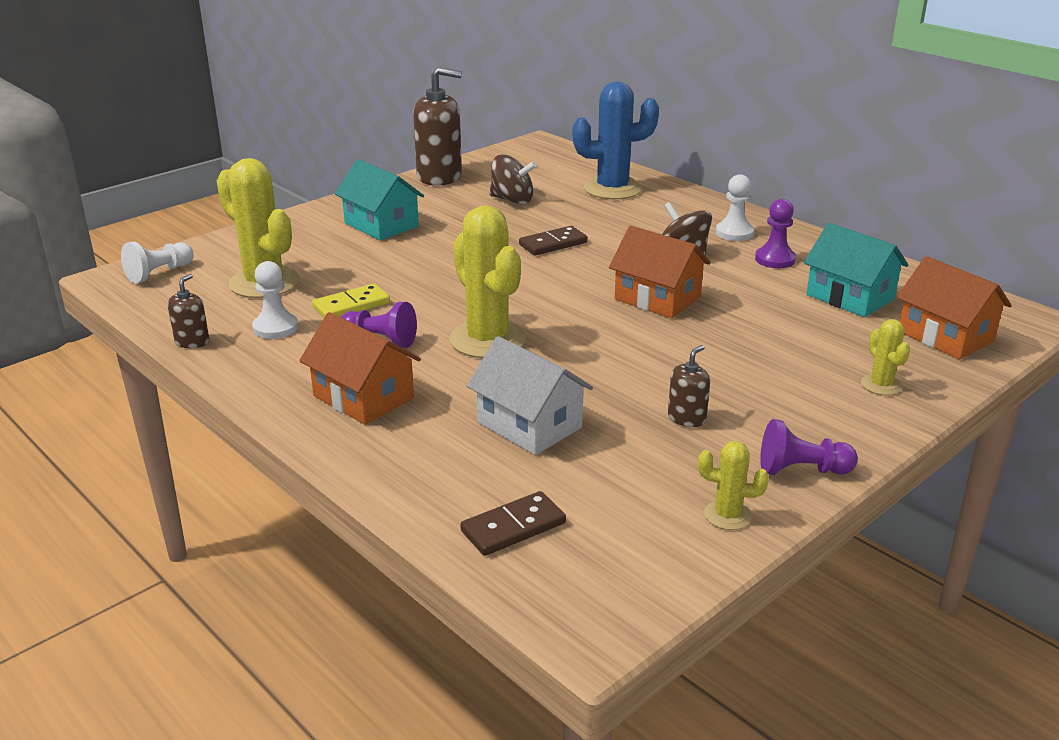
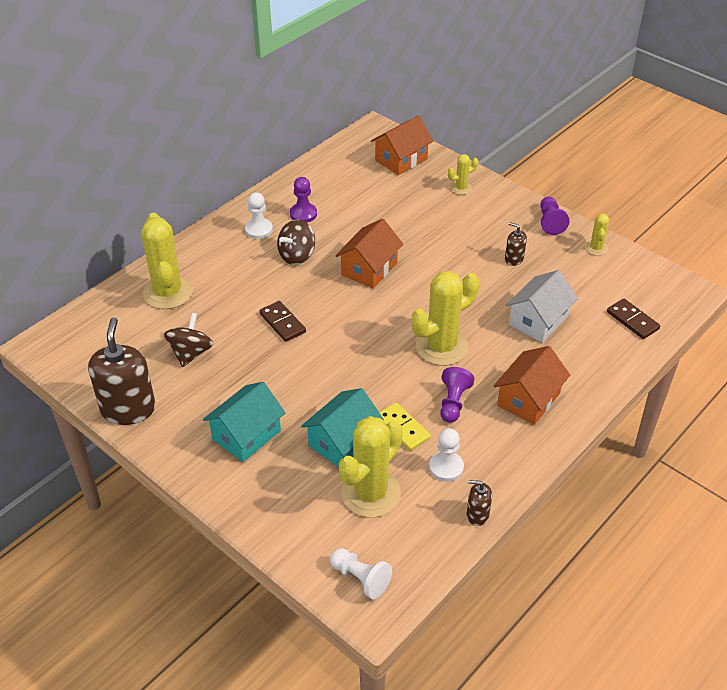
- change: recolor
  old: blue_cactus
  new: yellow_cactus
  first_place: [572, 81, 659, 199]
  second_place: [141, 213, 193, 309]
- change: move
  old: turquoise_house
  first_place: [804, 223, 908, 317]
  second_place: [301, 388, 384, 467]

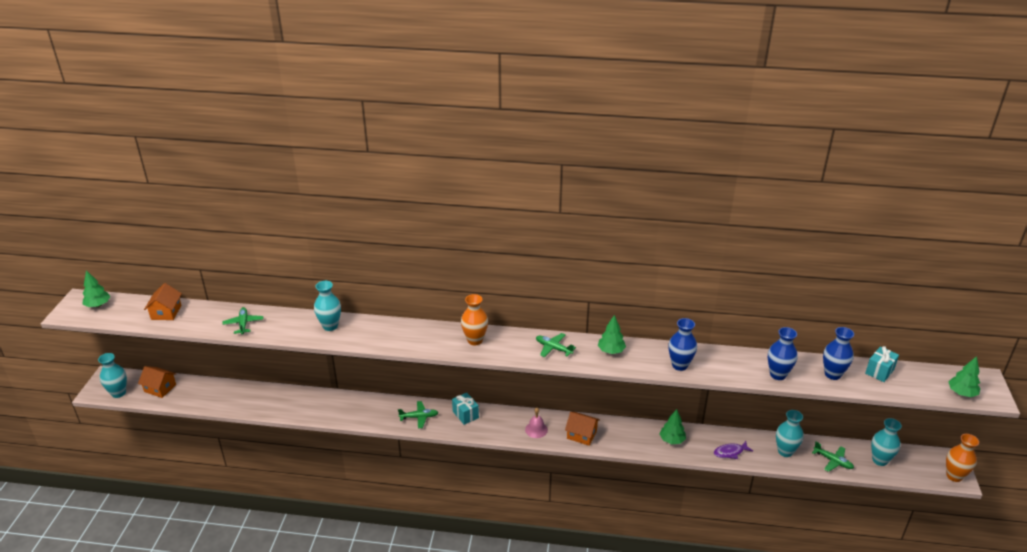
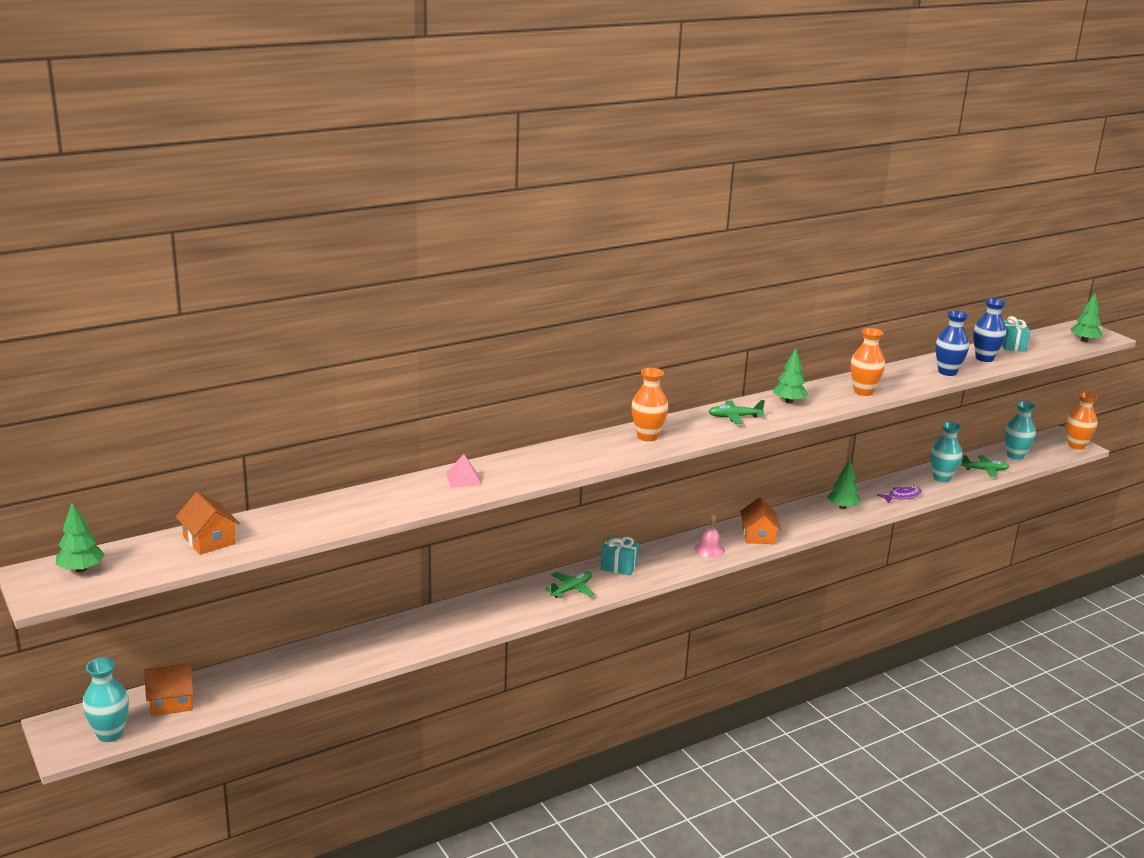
- change: replace
  old: turquoise_vase
  new: pink_pyramid
  first_place: [314, 281, 341, 331]
  second_place: [446, 454, 481, 488]
- change: rotate
  old: orange_house
  first_place: [565, 412, 600, 446]
  second_place: [740, 497, 781, 544]
  degrees: -75
- change: recolor
  old: blue_vase
  new: orange_vase
  first_place: [668, 318, 697, 371]
  second_place: [851, 328, 885, 396]
- change: rotate
  old: purple_fish
  first_place: [714, 441, 753, 459]
  second_place: [877, 486, 922, 503]
  degrees: -150
- change: delete
  old: green_plane
  first_place: [222, 307, 263, 334]

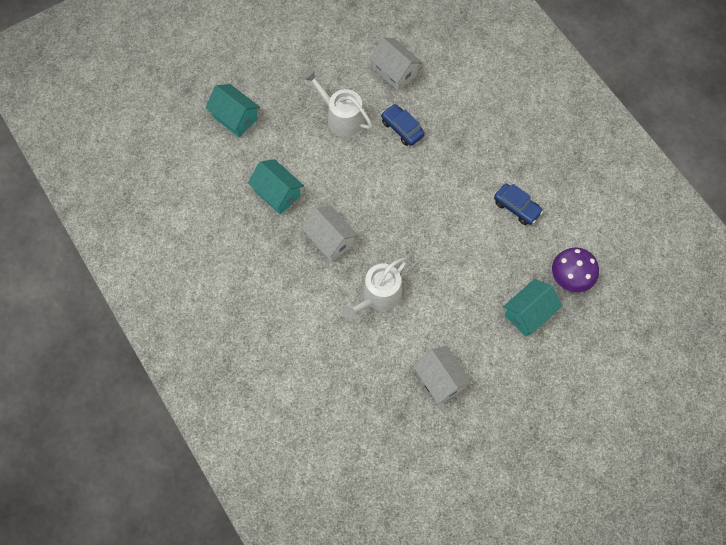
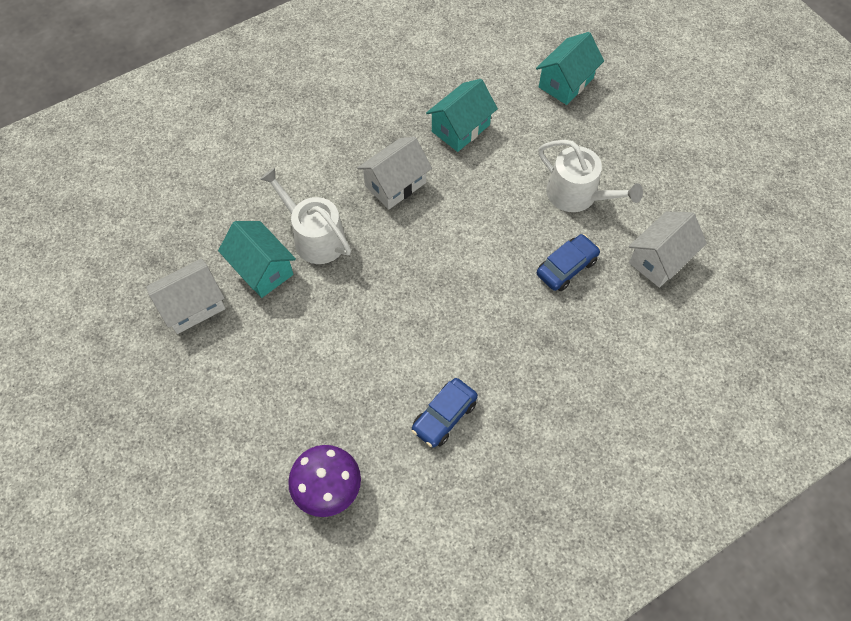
- change: move
  old: turquoise_house
  first_place: [503, 279, 562, 337]
  second_place: [218, 221, 296, 298]
- change: rotate
  old: white_watering_can
  first_place: [304, 70, 373, 137]
  second_place: [538, 140, 643, 212]
  degrees: 90

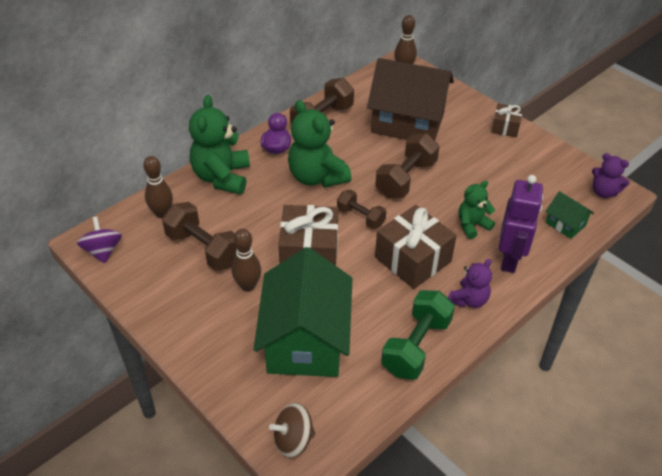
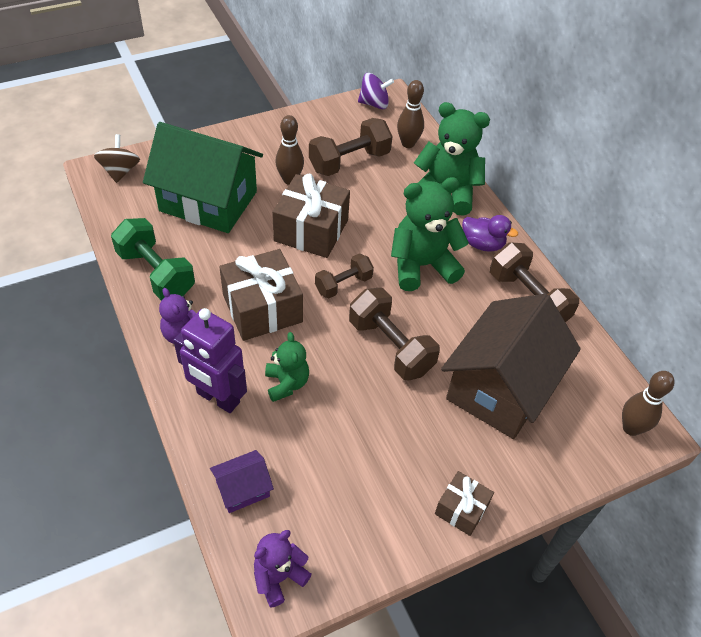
- change: recolor
  old: green_house
  new: purple_house
  first_place: [545, 191, 594, 239]
  second_place: [210, 450, 274, 513]

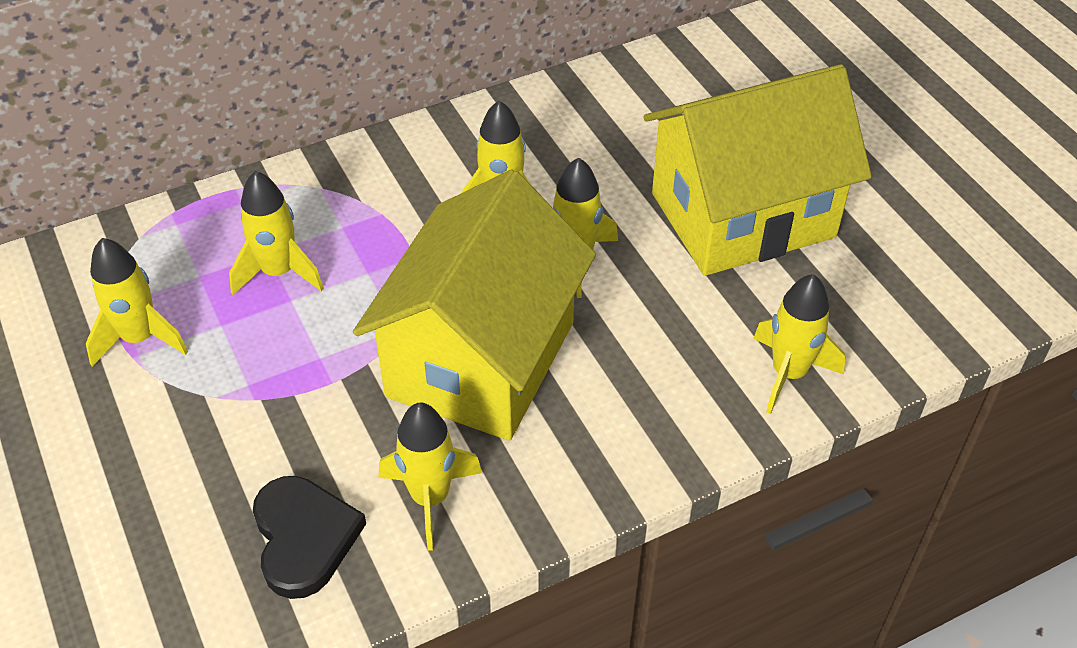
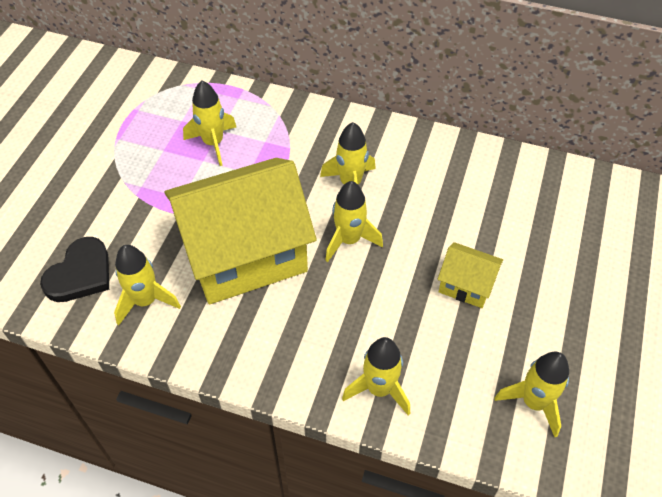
- change: resize
  old: yellow_house
  first_place: [644, 64, 872, 276]
  second_place: [438, 242, 503, 308]
  factor: 0.44
- change: move
  old: yellow_rocket
  first_place: [86, 238, 188, 367]
  second_place: [494, 351, 569, 437]

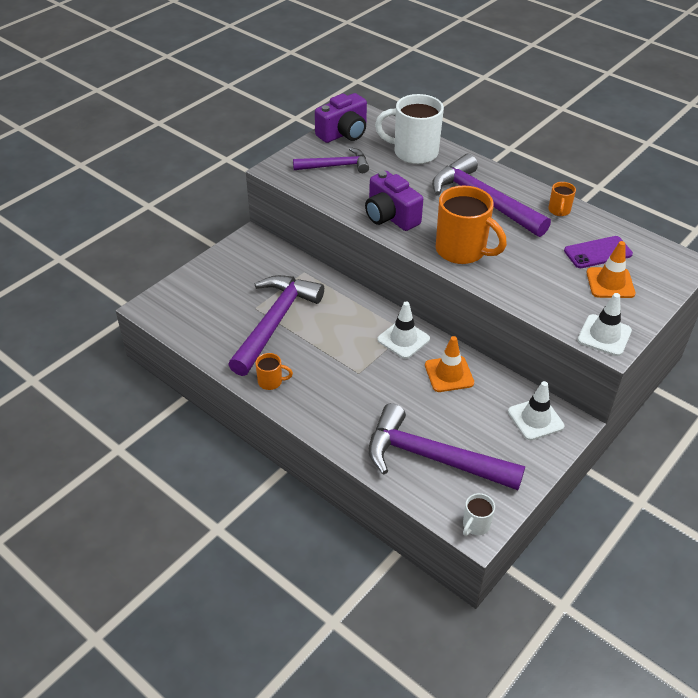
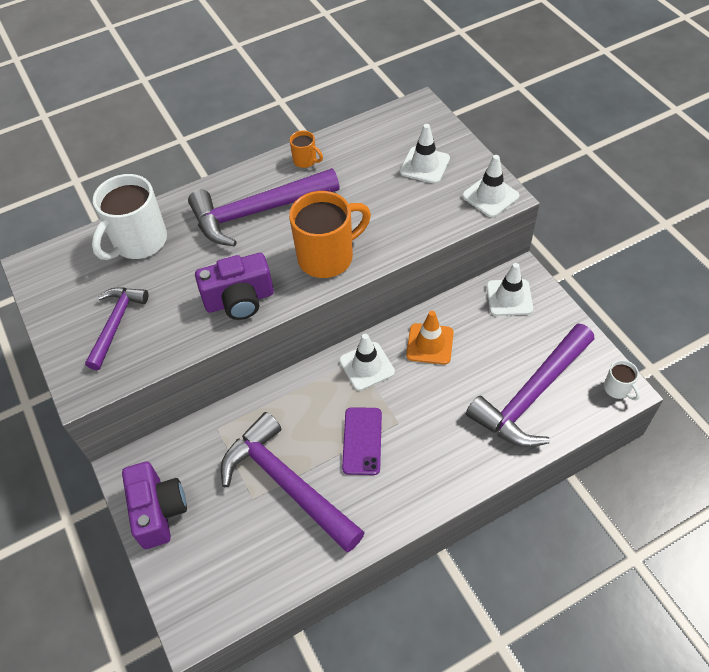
- change: move
  old: purple_camera
  first_place: [315, 93, 367, 143]
  second_place: [122, 461, 187, 549]
- change: move
  old: purple_phone
  first_place: [564, 236, 633, 268]
  second_place: [342, 407, 382, 475]
- change: recolor
  old: orange_traffic_cone
  new: white_traffic_cone
  first_place: [586, 241, 635, 298]
  second_place: [400, 124, 450, 184]
- change: delete
  old: orange_mug
  first_place: [255, 353, 293, 390]

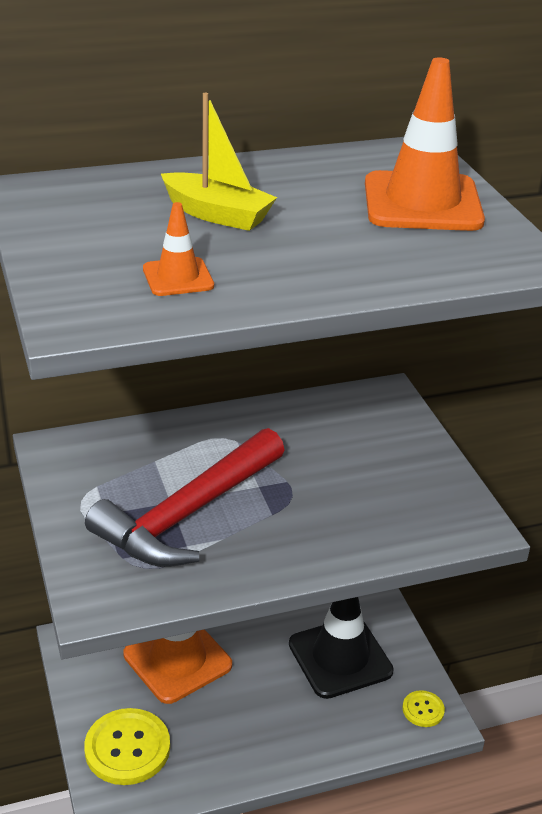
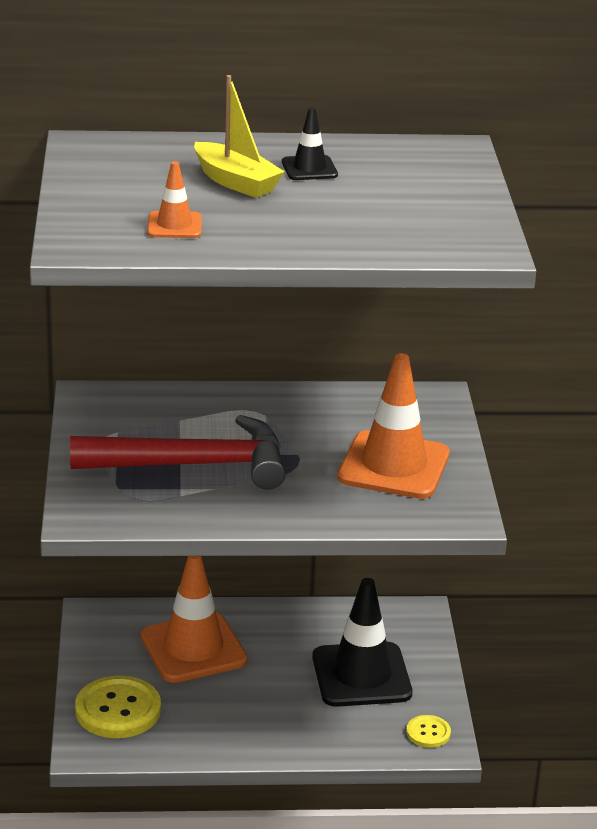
- change: rotate
  old: red_hammer
  first_place: [85, 428, 285, 567]
  second_place: [70, 415, 286, 489]
  degrees: -150
- change: insert
  new: black_traffic_cone
  second_place: [282, 108, 338, 180]
- change: move
  old: orange_traffic_cone
  first_place: [365, 57, 485, 231]
  second_place: [337, 353, 450, 499]

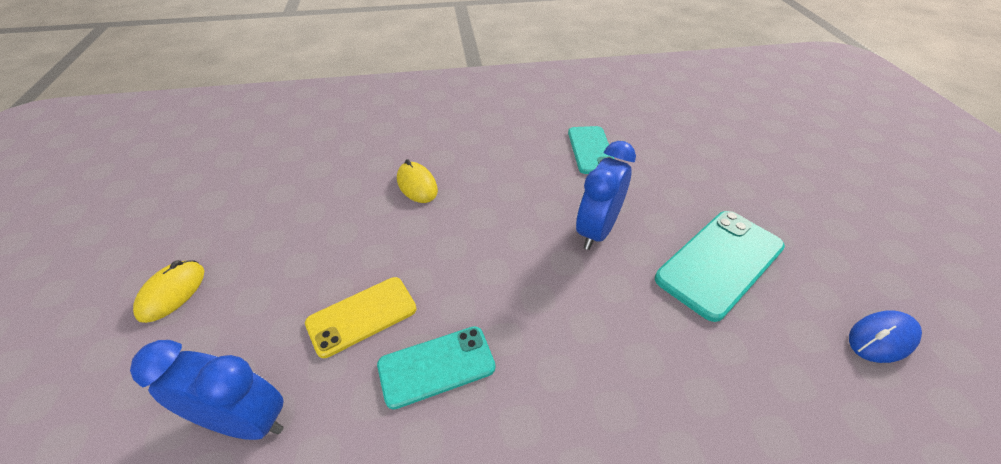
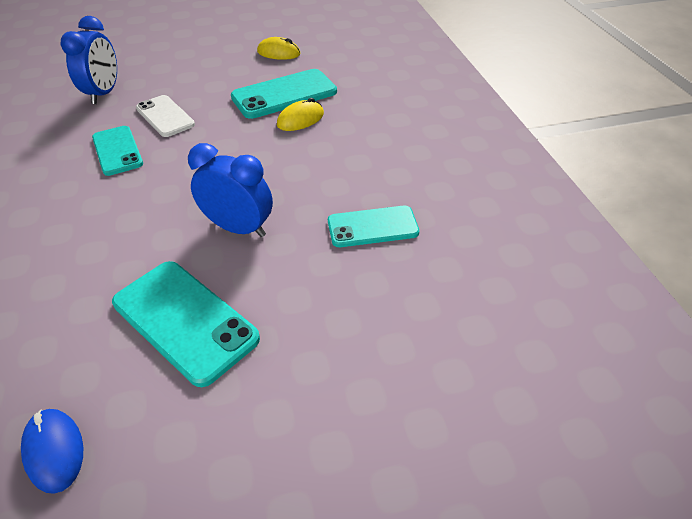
- change: recolor
  old: yellow_phone
  new: white_phone
  first_place: [305, 277, 417, 358]
  second_place: [136, 95, 195, 137]
- change: insert
  new: turquoise_phone
  second_place: [231, 69, 337, 119]
- change: move
  old: yellow_mouse
  first_place: [133, 260, 204, 323]
  second_place: [257, 37, 300, 60]

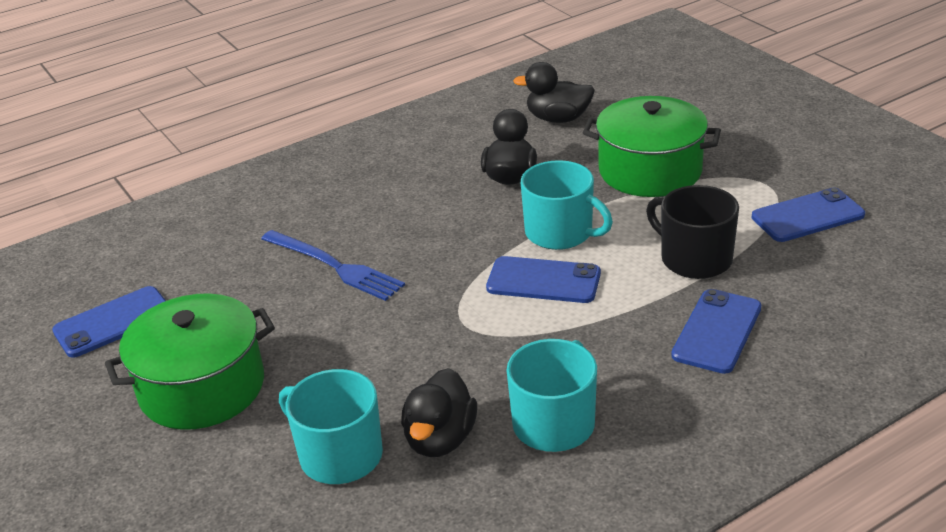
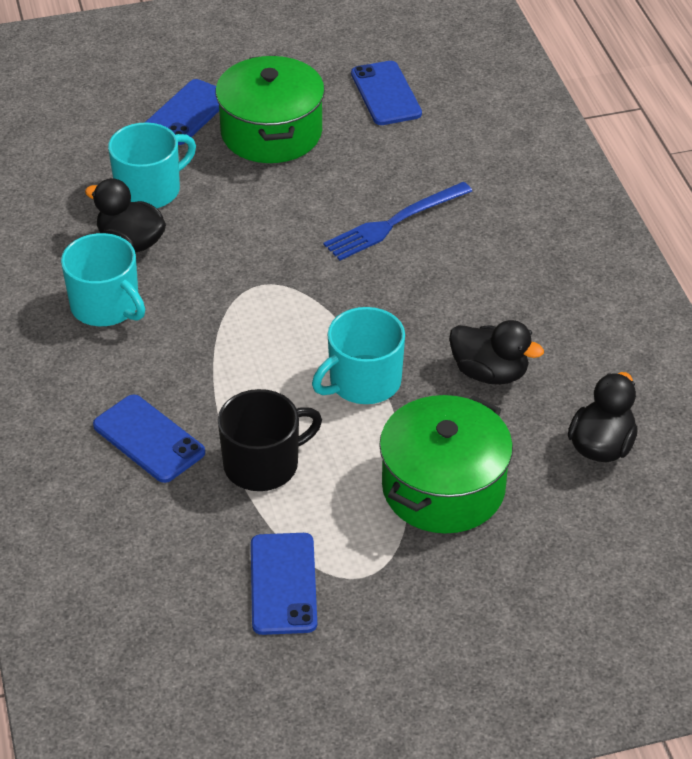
- change: move
  old: blue_phone
  first_place: [486, 256, 601, 303]
  second_place: [145, 79, 219, 145]

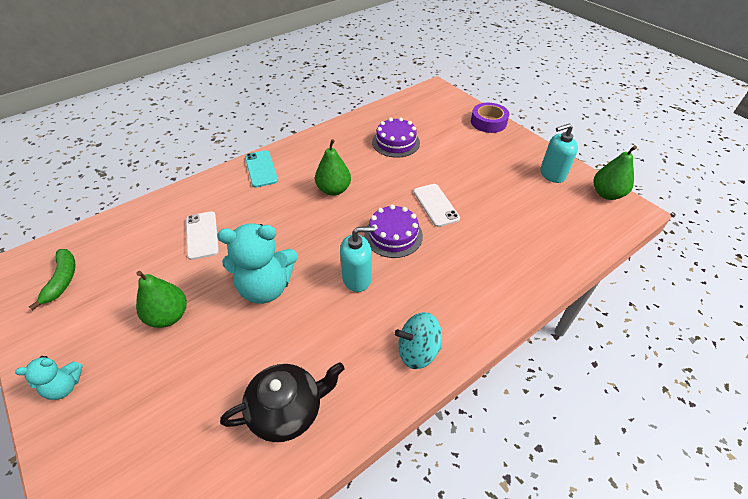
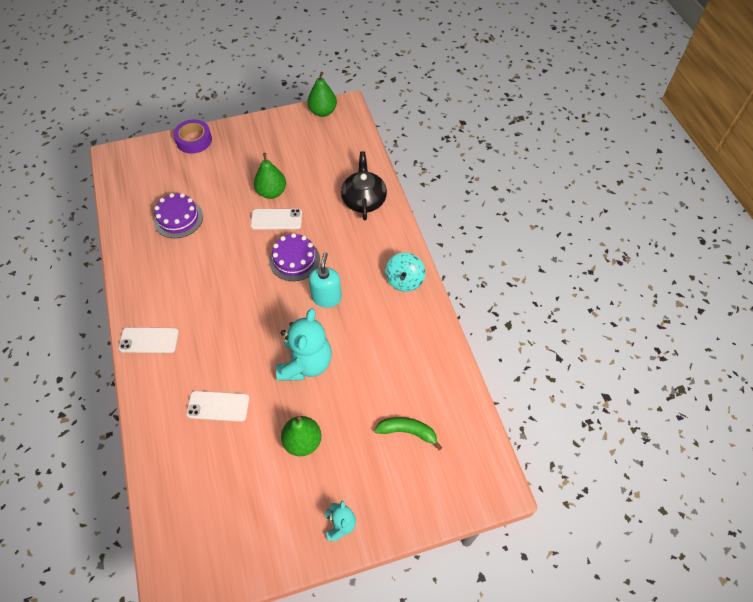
- change: recolor
  old: turquoise_phone
  new: white_phone
  first_place: [245, 150, 278, 188]
  second_place: [118, 327, 179, 353]
- change: move
  old: green_pear
  first_place: [315, 139, 351, 196]
  second_place: [254, 153, 286, 199]
- change: move
  old: black_teapot
  first_place: [220, 362, 344, 442]
  second_place: [341, 151, 387, 221]
- change: move
  old: green_banana
  first_place: [29, 249, 76, 310]
  second_place: [374, 417, 443, 450]
- change: delete
  old: turquoise_soap_dispenser
  first_place: [540, 123, 578, 183]

